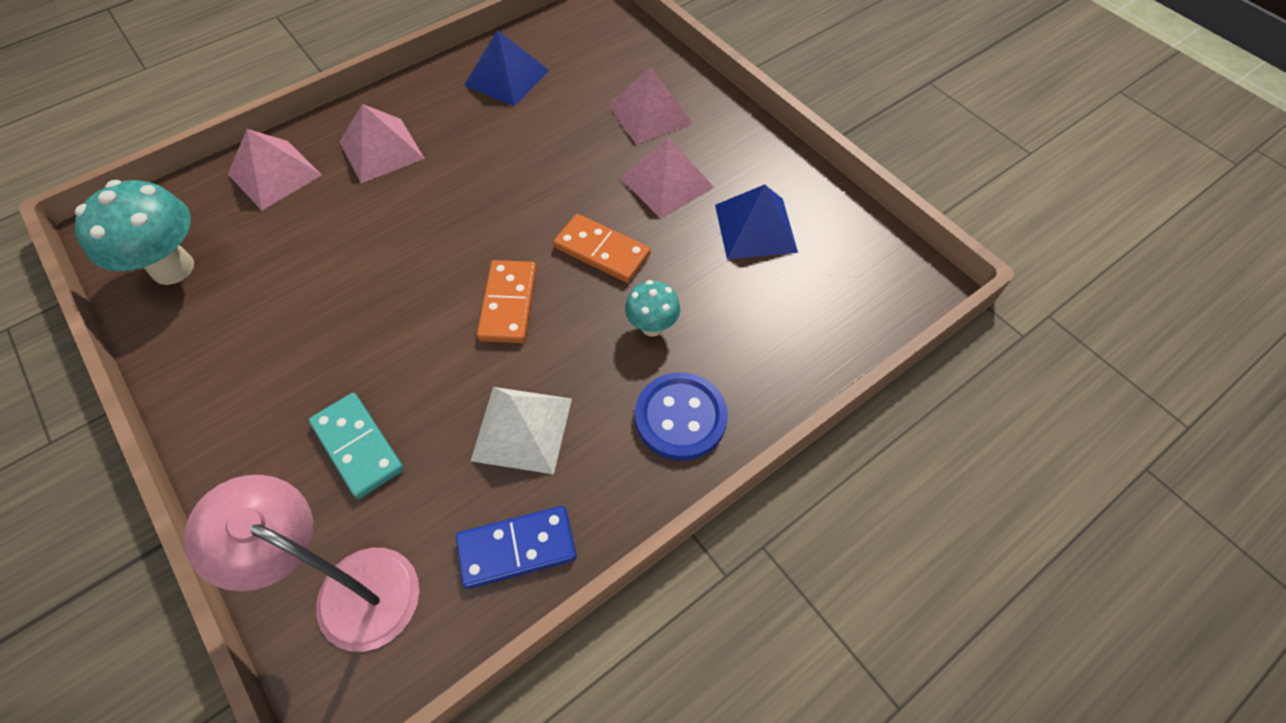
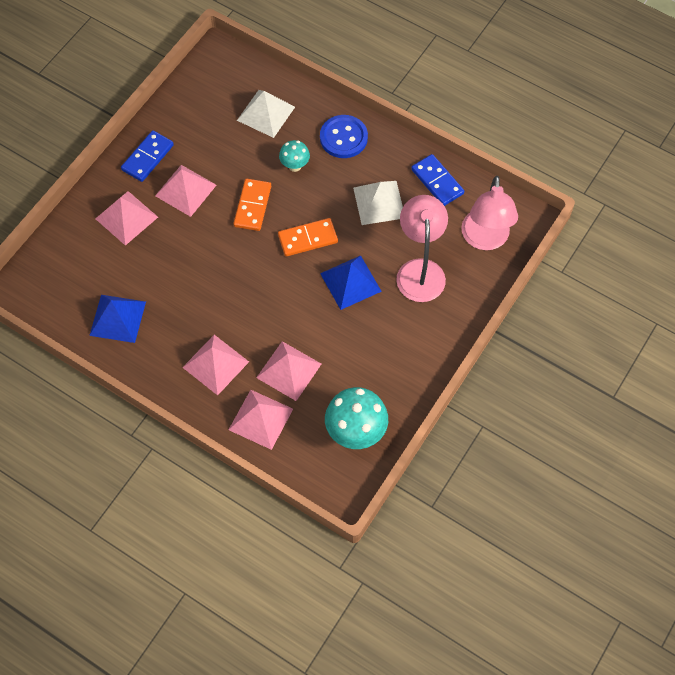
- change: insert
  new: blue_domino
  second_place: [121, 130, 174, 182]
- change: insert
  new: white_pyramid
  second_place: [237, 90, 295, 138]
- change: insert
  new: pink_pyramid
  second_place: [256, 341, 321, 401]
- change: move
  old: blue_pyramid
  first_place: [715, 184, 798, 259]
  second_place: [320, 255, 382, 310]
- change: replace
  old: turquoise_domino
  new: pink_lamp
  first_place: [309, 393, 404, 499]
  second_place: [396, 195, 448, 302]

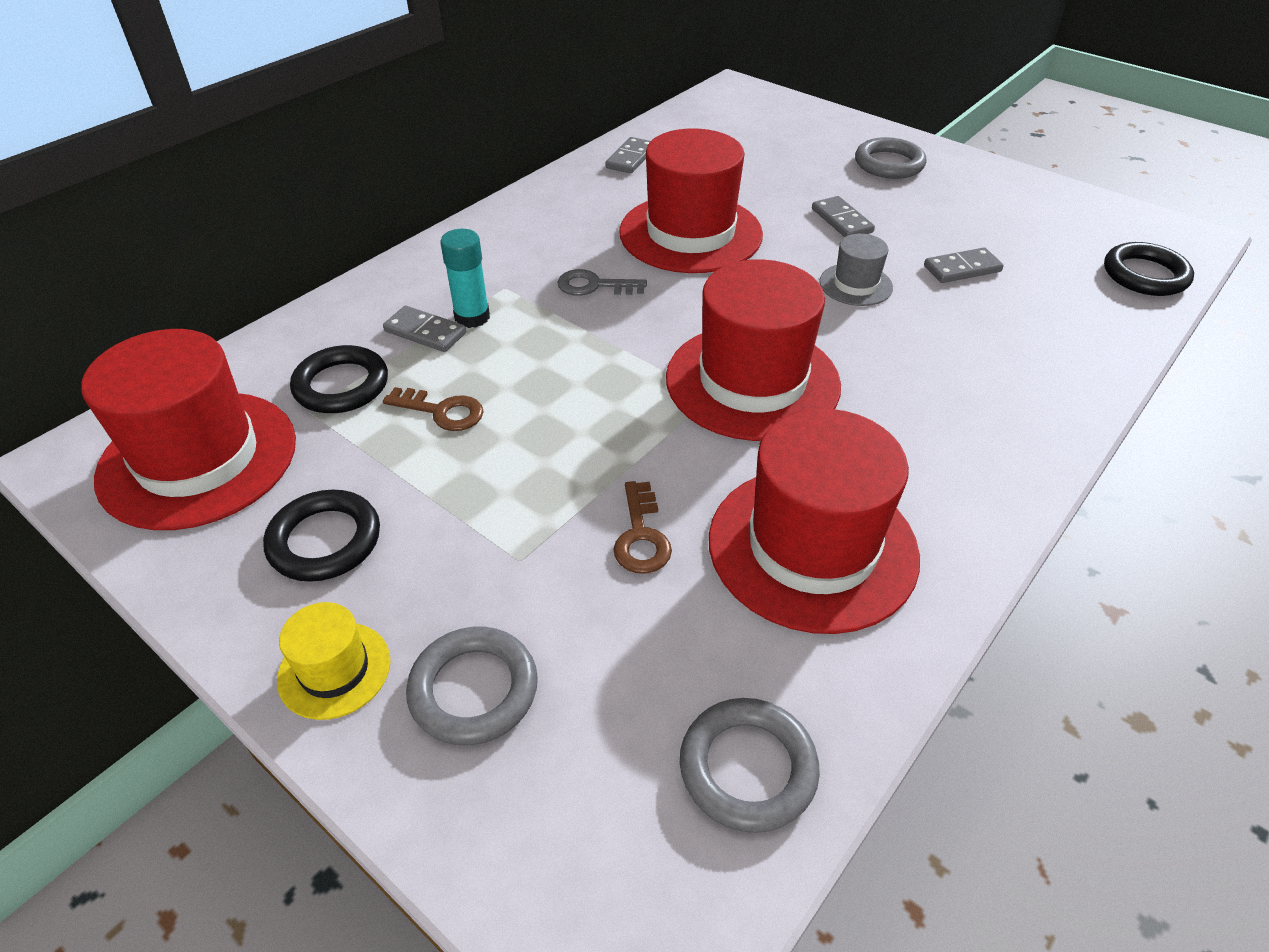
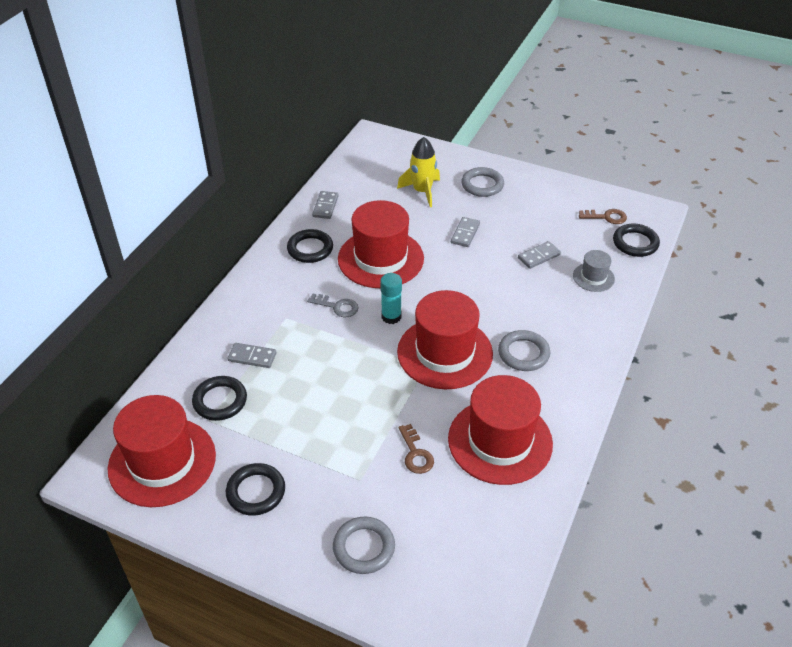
- change: insert
  new: black_ring
  second_place: [287, 229, 333, 263]
- change: rotate
  old: grey_key
  first_place: [557, 269, 647, 296]
  second_place: [307, 293, 359, 317]
  degrees: -150
- change: move
  old: turquoise_glue_stick
  first_place: [440, 229, 490, 328]
  second_place: [380, 273, 402, 324]
- change: insert
  new: yellow_rocket
  second_place: [397, 137, 440, 207]
- change: rotate
  old: grey_domino
  first_place: [812, 196, 875, 237]
  second_place: [451, 217, 480, 247]
  degrees: 60
- change: move
  old: grey_ring
  first_place: [680, 698, 820, 833]
  second_place: [498, 330, 550, 371]
- change: move
  old: grey_hat
  first_place: [819, 234, 893, 306]
  second_place: [573, 250, 615, 292]
- change: move
  old: brown_key
  first_place: [383, 387, 484, 431]
  second_place: [579, 209, 627, 224]
- change: delete
  old: yellow_hat
  first_place: [277, 602, 391, 720]

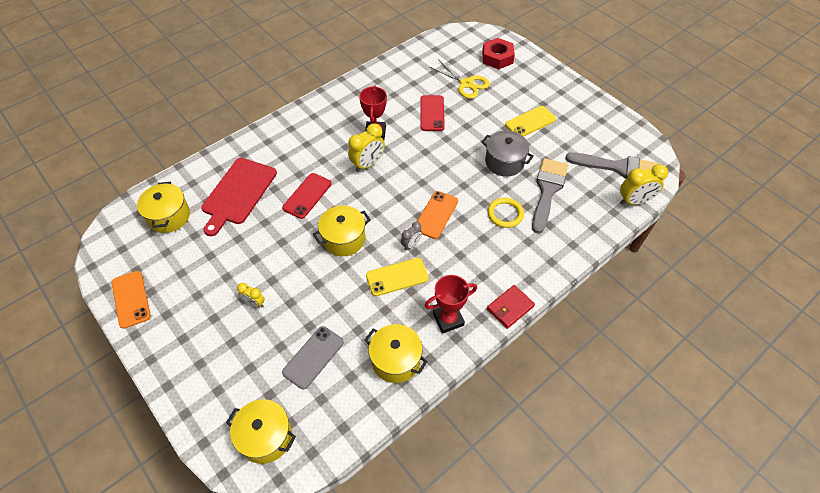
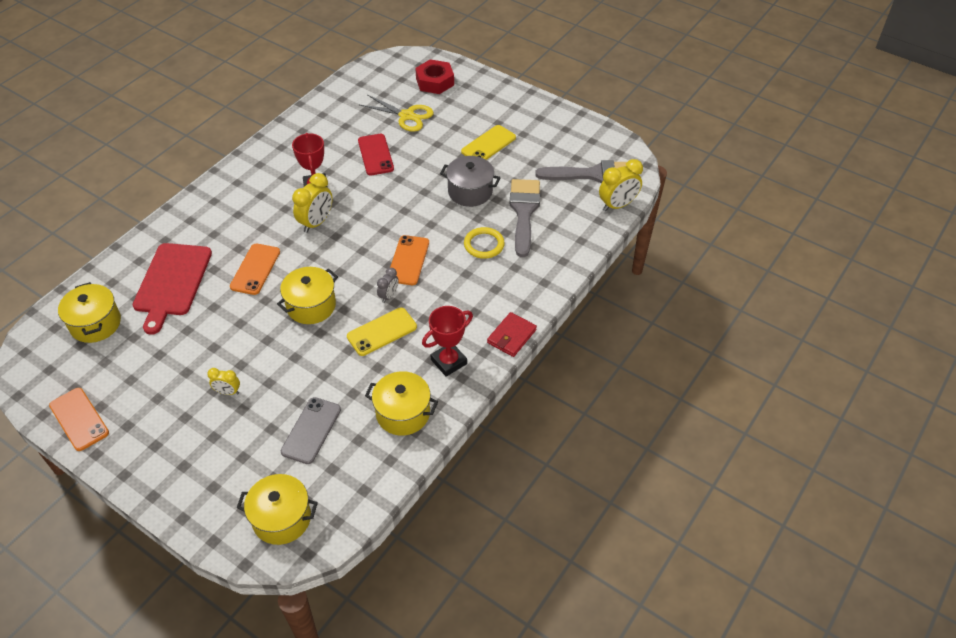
- change: recolor
  old: red_phone
  new: orange_phone
  first_place: [282, 173, 332, 219]
  second_place: [230, 244, 280, 295]

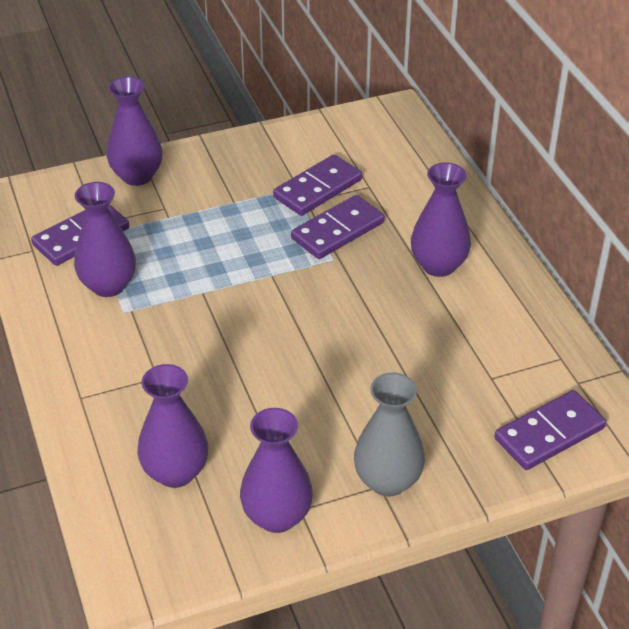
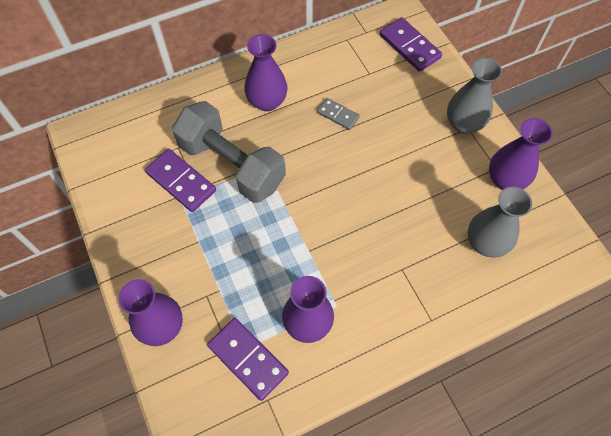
- change: replace
  old: purple_domino
  new: grey_dumbbell
  first_place: [291, 195, 385, 259]
  second_place: [172, 101, 286, 203]
- change: insert
  new: grey_domino
  second_place: [317, 98, 360, 130]
- change: recolor
  old: purple_vase
  new: grey_vase
  first_place: [137, 364, 208, 488]
  second_place: [468, 187, 532, 258]

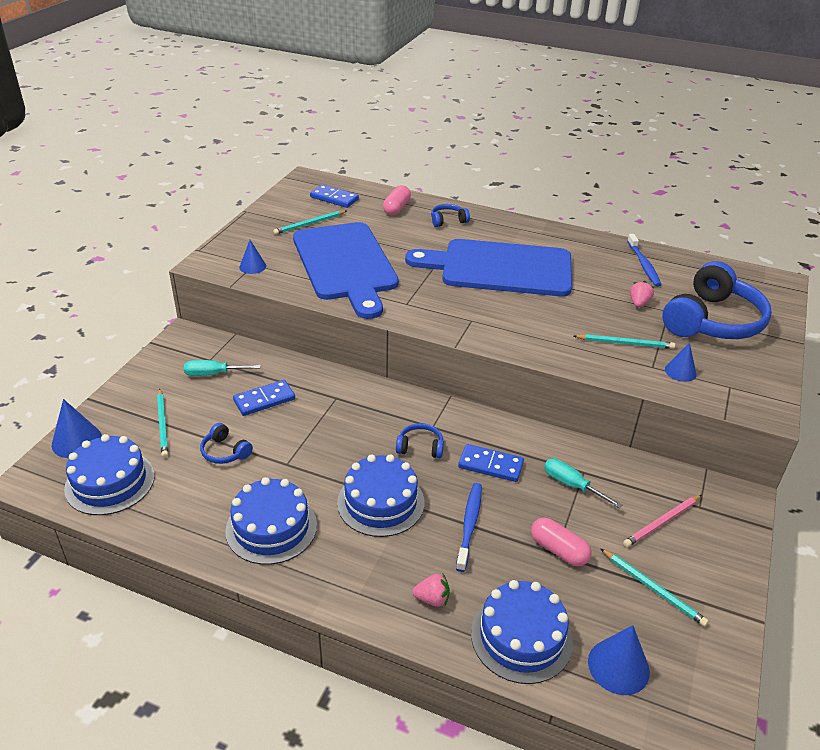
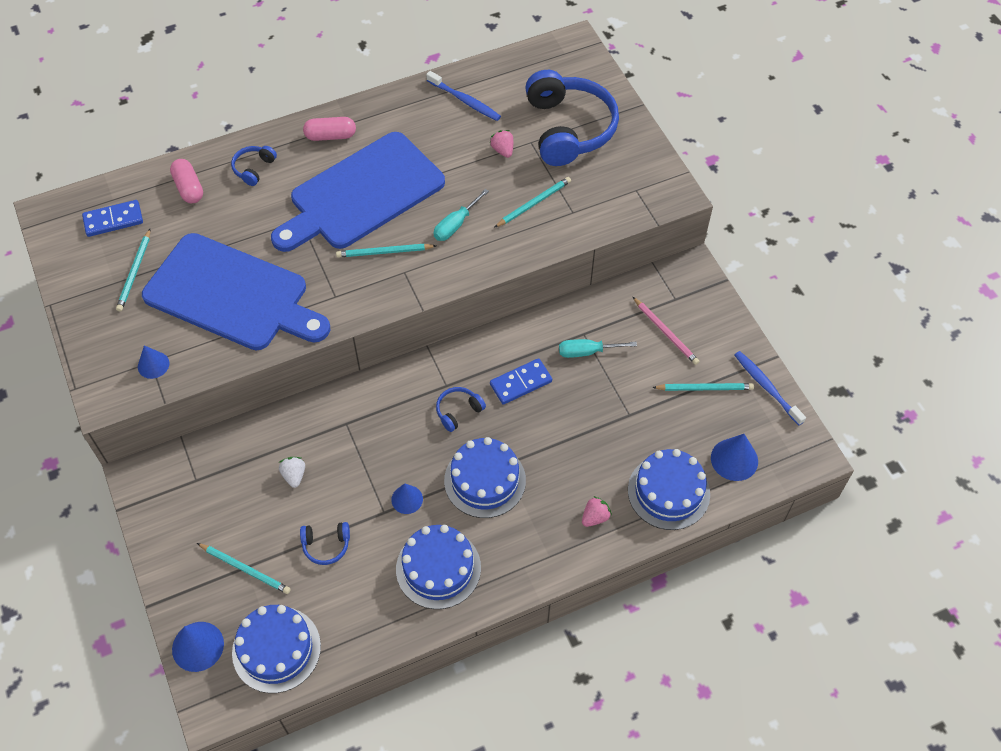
- change: replace
  old: blue_domino
  new: white_strawberry
  first_place: [233, 380, 295, 416]
  second_place: [279, 457, 305, 488]
- change: move
  old: pink_capsule
  first_place: [531, 518, 592, 566]
  second_place: [303, 117, 356, 141]
- change: insert
  new: turquoise_pencil
  second_place: [336, 244, 436, 258]
- change: move
  old: blue_cone
  first_place: [665, 343, 697, 382]
  second_place: [391, 483, 423, 514]
- change: move
  old: turquoise_screwdriver
  first_place: [184, 360, 261, 376]
  second_place: [434, 189, 489, 241]
- change: rotate
  old: pink_pencil
  first_place: [623, 495, 701, 547]
  second_place: [633, 297, 699, 365]
  degrees: -45
- change: move
  old: blue_toothbrush
  first_place: [456, 483, 482, 572]
  second_place: [735, 351, 806, 425]

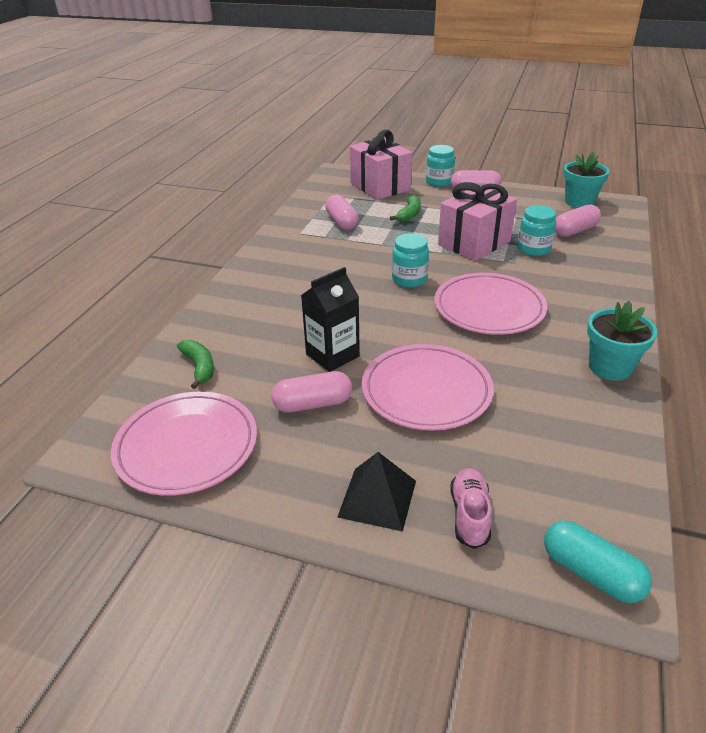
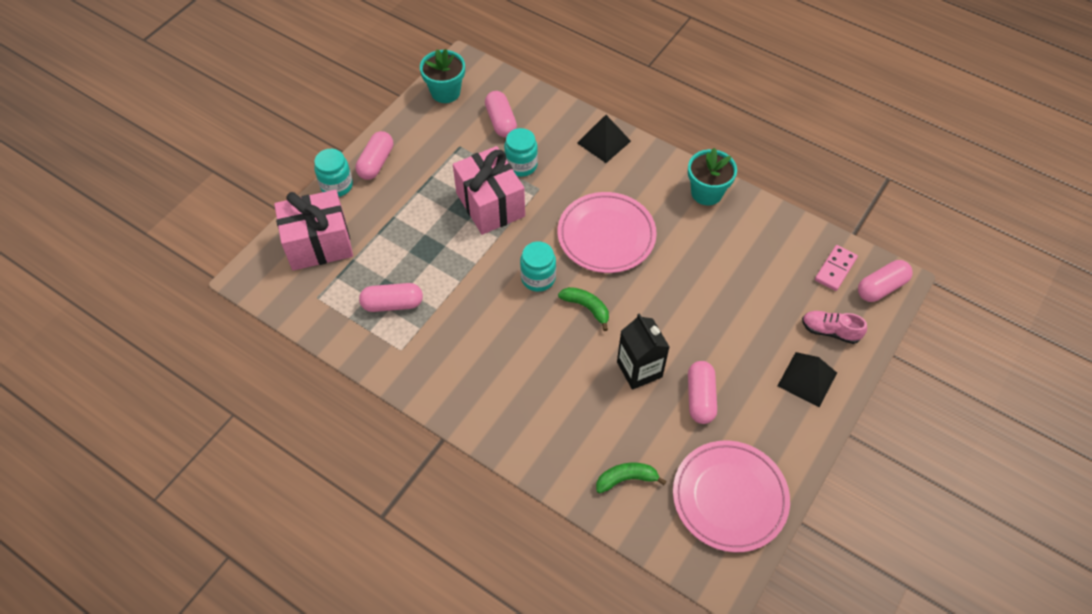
- change: move
  old: green_banana
  first_place: [390, 195, 421, 222]
  second_place: [558, 287, 609, 331]
- change: insert
  new: black_pyramid
  second_place: [577, 115, 631, 163]
- change: insert
  new: pink_domino
  second_place: [815, 245, 858, 291]
- change: recolor
  old: turquoise_capsule
  new: pink_capsule
  first_place: [544, 520, 652, 603]
  second_place: [858, 260, 913, 302]
- change: delete
  old: pink_plate
  first_place: [362, 344, 494, 431]

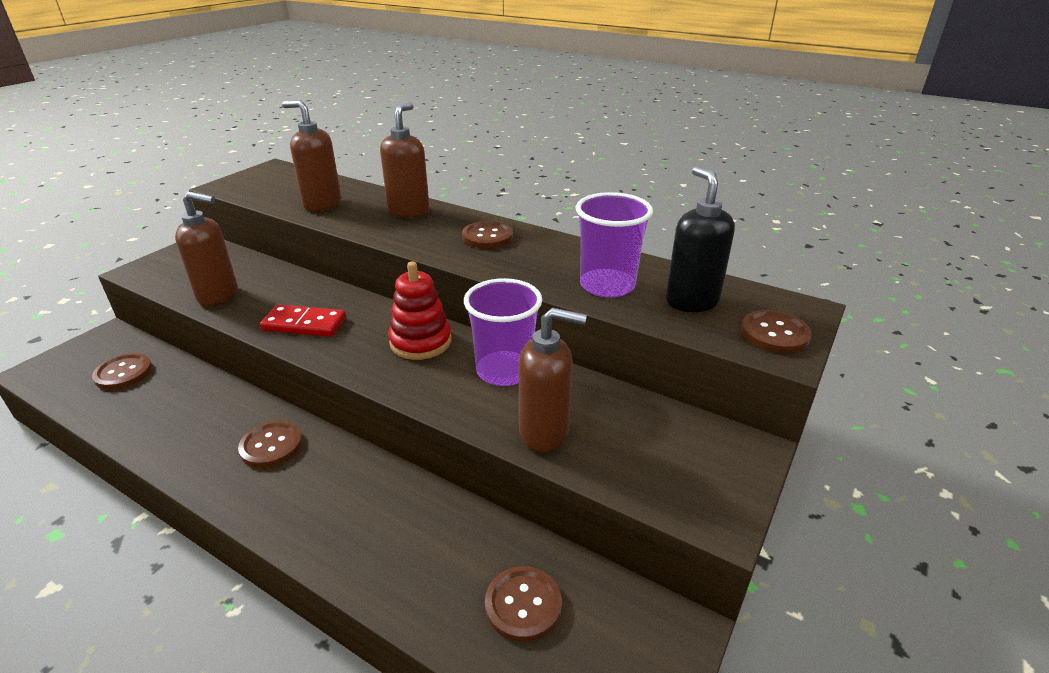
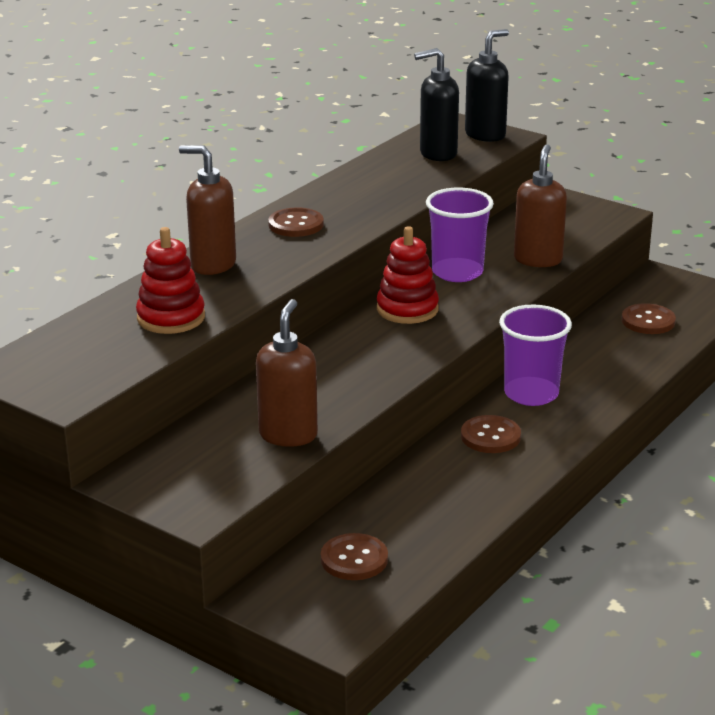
- change: replace
  old: brown_soap_dispenser
  new: red_stacking_toy
  first_place: [282, 100, 341, 211]
  second_place: [136, 227, 205, 334]
- change: replace
  old: brown_button
  new: black_soap_dispenser
  first_place: [741, 310, 812, 353]
  second_place: [465, 29, 509, 142]
- change: move
  old: purple_cup
  first_place: [576, 192, 653, 298]
  second_place: [499, 304, 572, 406]
- change: delete
  old: red_domino
  first_place: [260, 304, 346, 337]

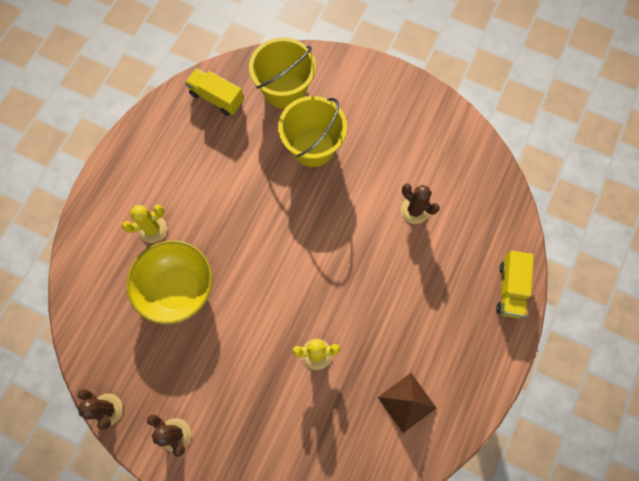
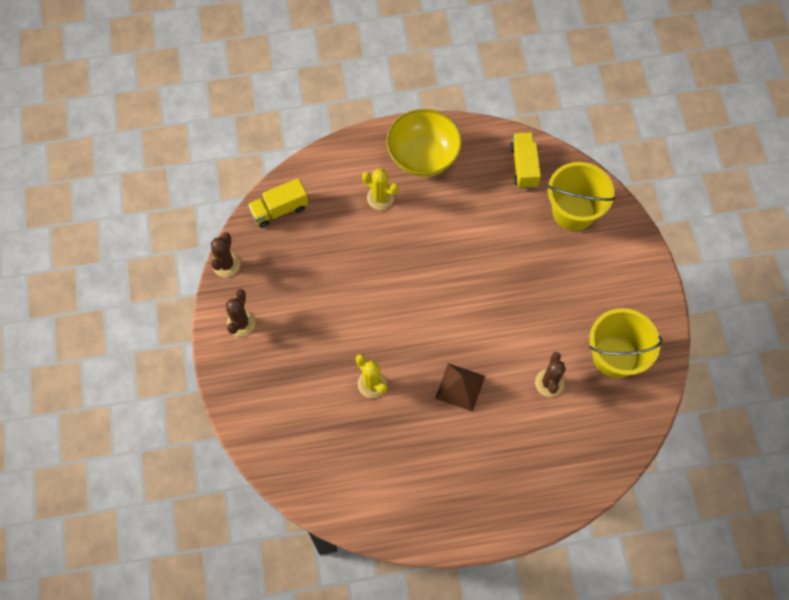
- change: move
  old: yellow_truck
  first_place: [496, 251, 534, 318]
  second_place: [248, 178, 308, 228]
- change: move
  old: yellow_bowl
  first_place: [126, 240, 213, 324]
  second_place: [386, 109, 462, 177]
- change: move
  old: brown_pyramid
  first_place: [378, 373, 436, 433]
  second_place: [435, 363, 485, 412]
- change: move
  old: yellow_bucket
  first_place: [278, 96, 347, 167]
  second_place: [589, 308, 662, 378]

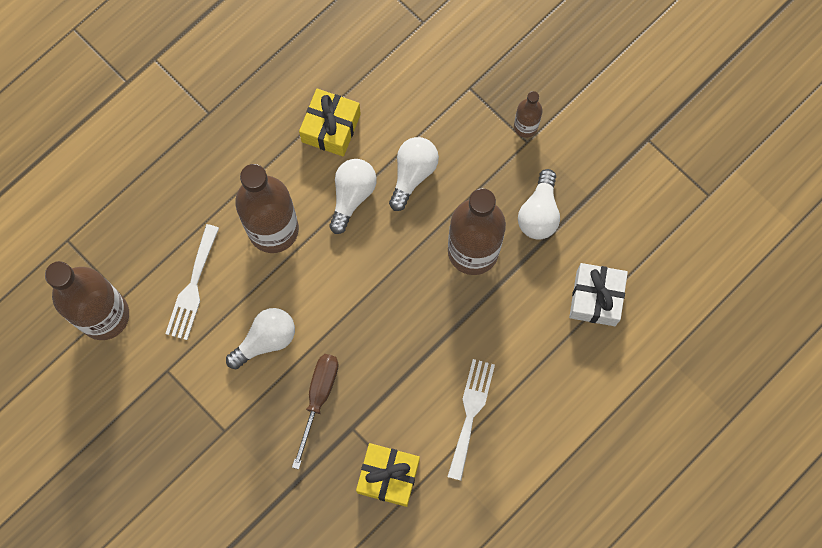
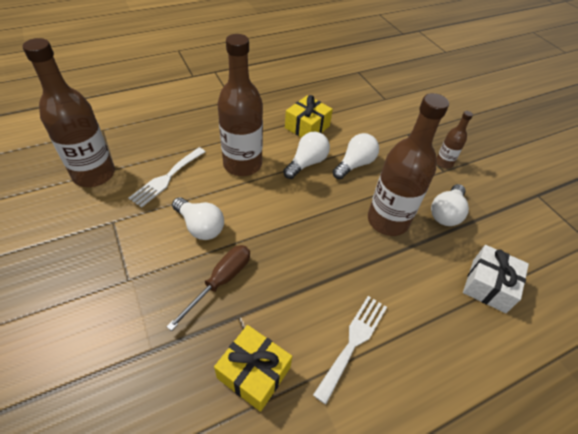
- change: rotate
  old: white_light_bulb
  first_place: [226, 308, 295, 369]
  second_place: [172, 197, 224, 240]
  degrees: 60

